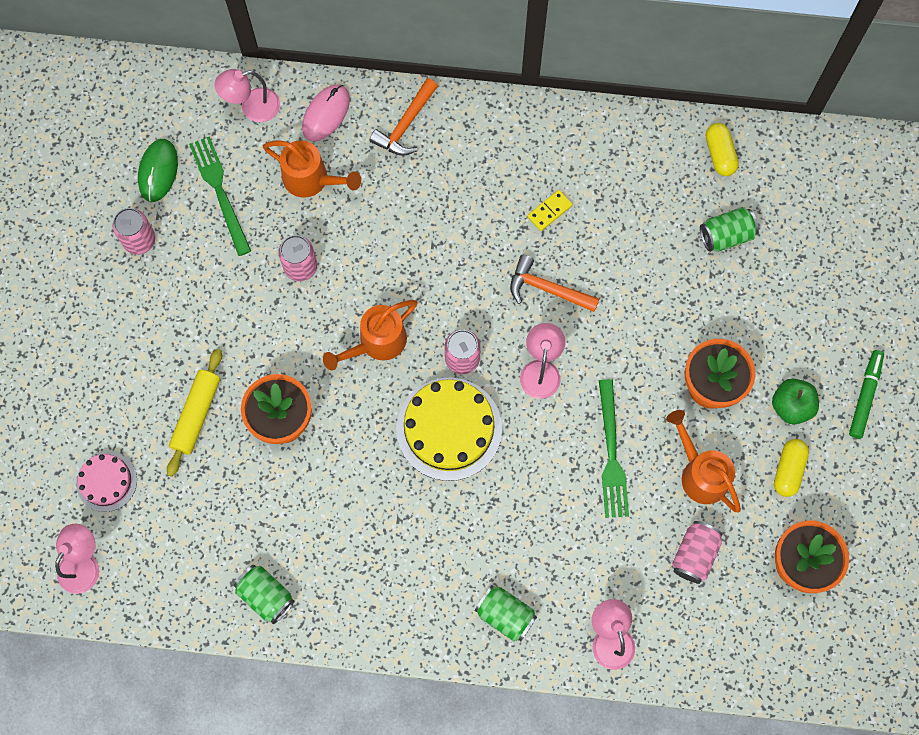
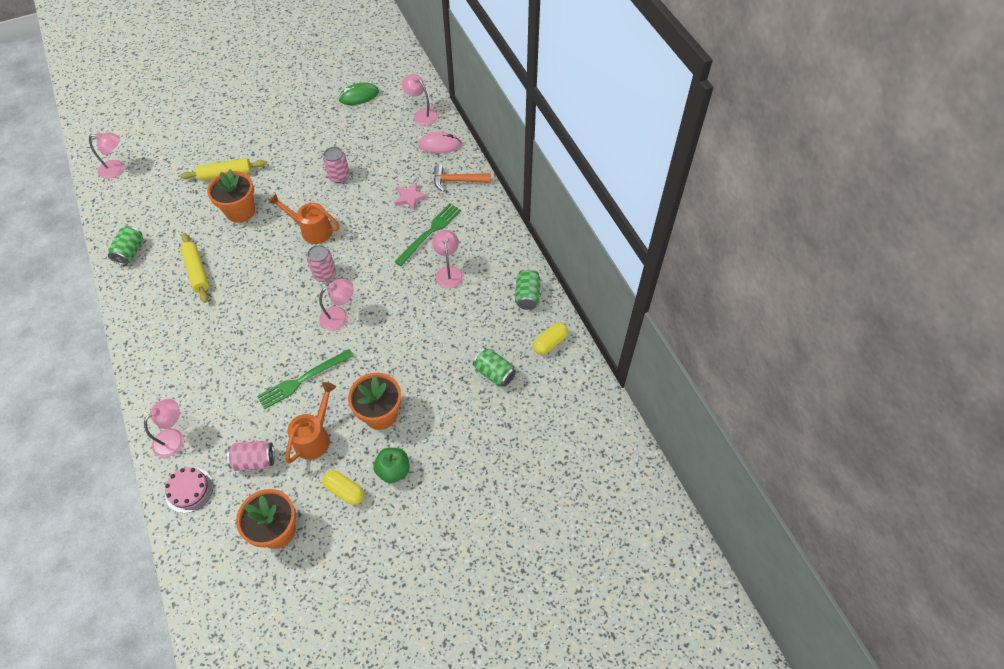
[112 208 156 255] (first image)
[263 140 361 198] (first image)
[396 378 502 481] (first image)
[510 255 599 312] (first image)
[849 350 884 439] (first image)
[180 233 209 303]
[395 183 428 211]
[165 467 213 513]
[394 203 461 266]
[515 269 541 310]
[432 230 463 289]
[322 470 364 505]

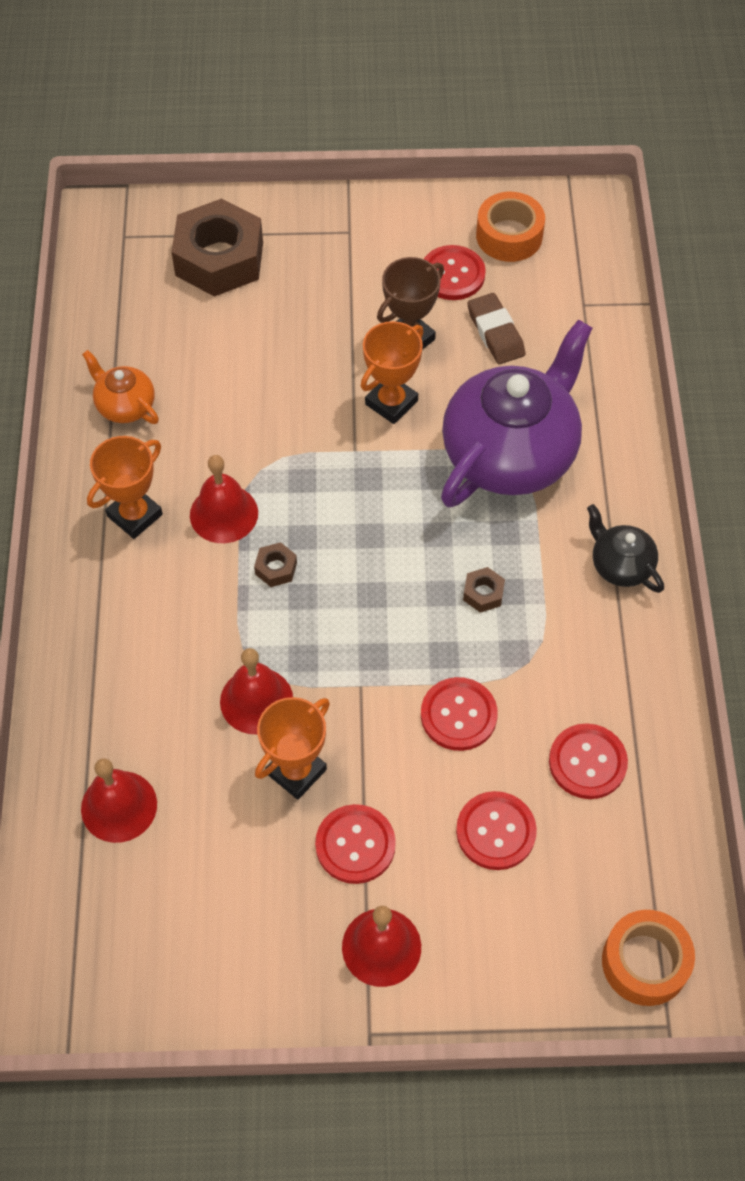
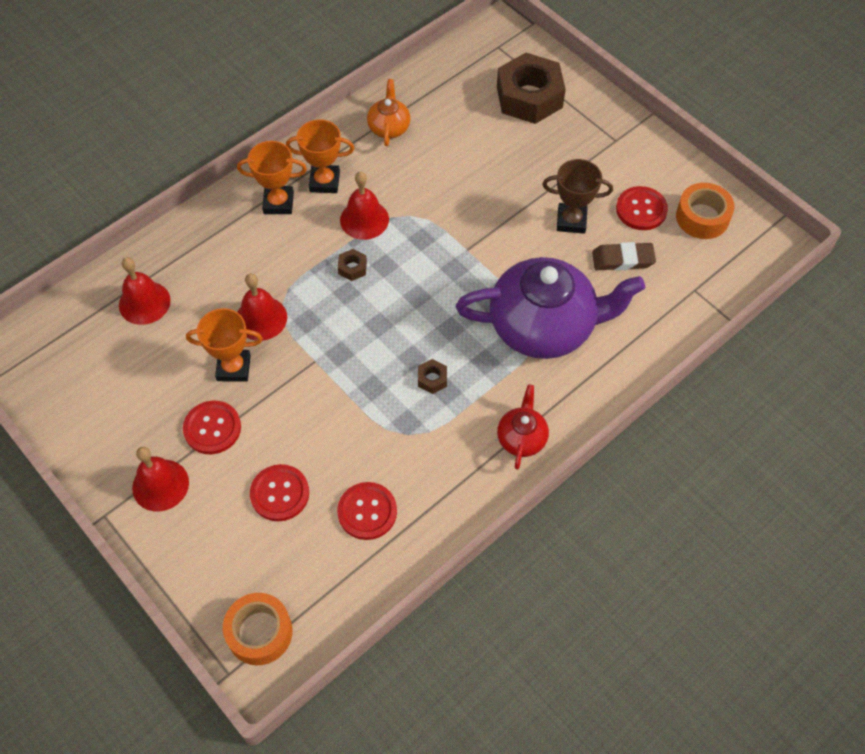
[421 677 498 751] (first image)
[237 141 307 214]
[497 384 549 470]
[592 242 656 271]

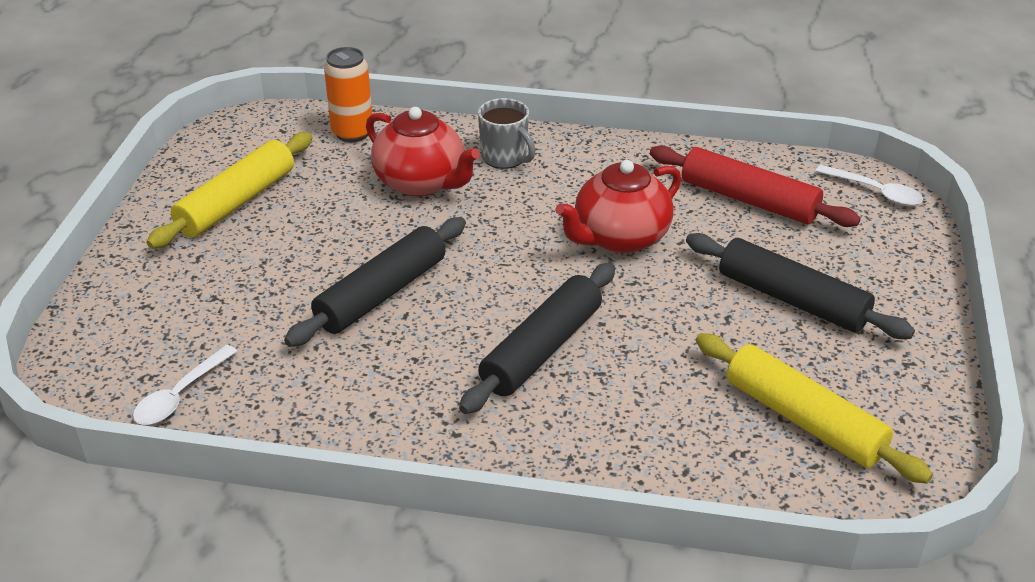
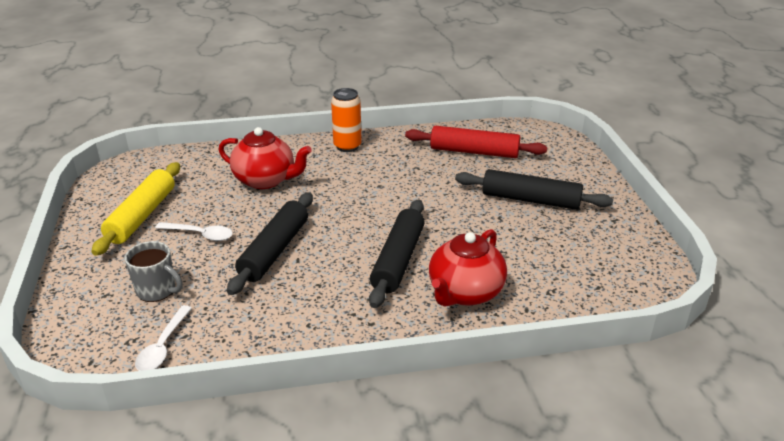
[696 333 933 484] (first image)
[331 88 362 152]
[125 241 183 302]
[429 229 507 307]
[156 222 233 241]

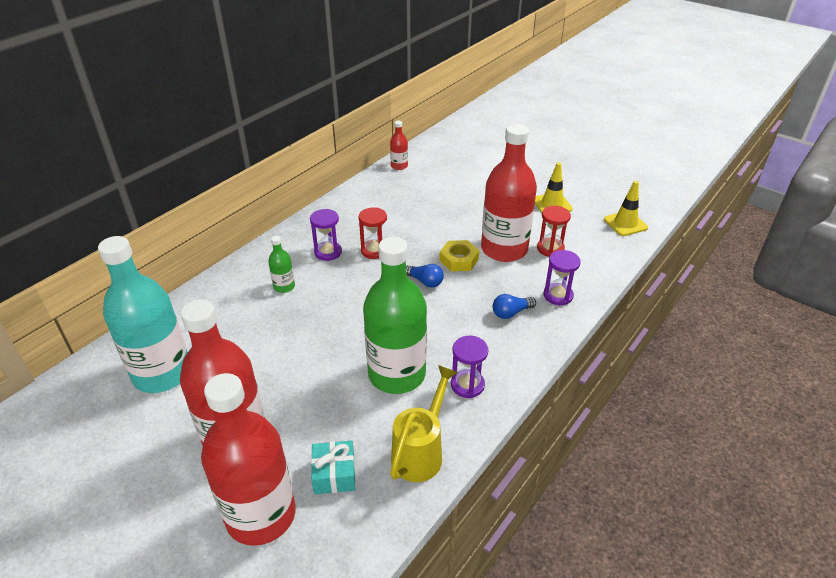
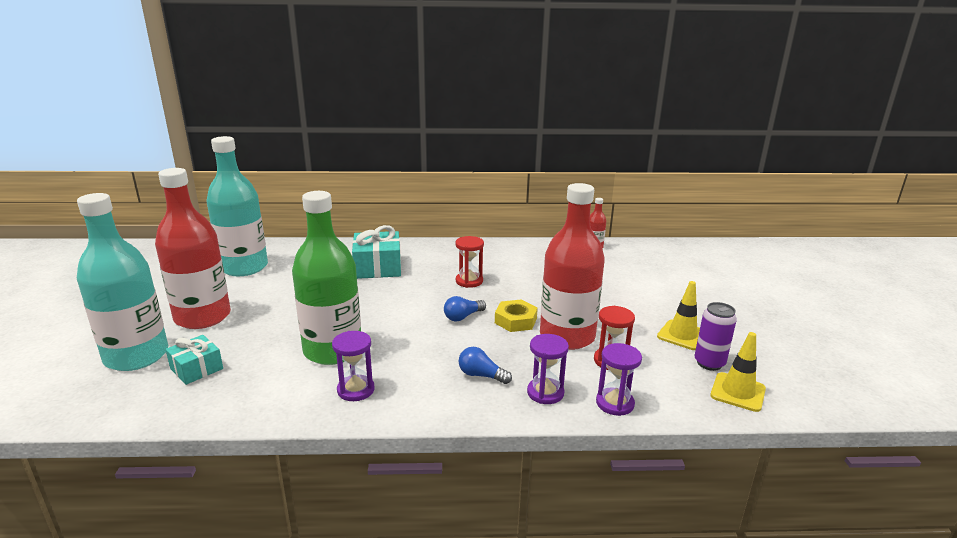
[390 365 458 482] (first image)
[695 302 737 371]
[596 343 642 416]
[352 225 401 279]
[77 193 168 371]
[444 296 486 322]

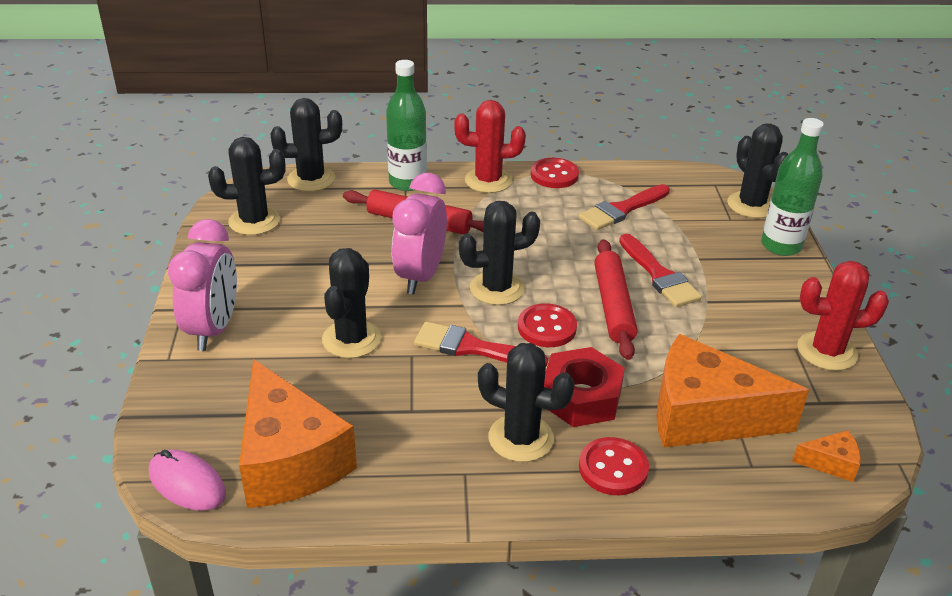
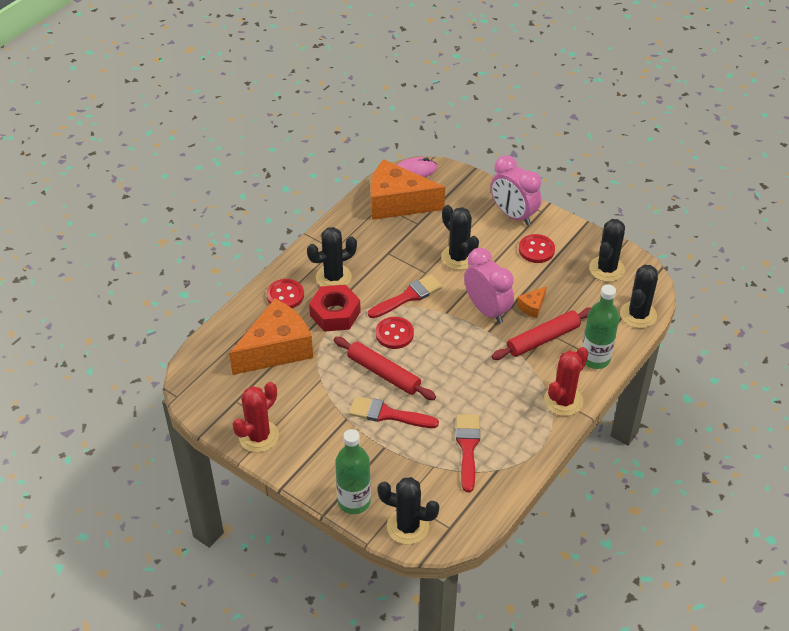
[459 201 540 305] (first image)
[519 234 555 263]
[517 286 547 318]

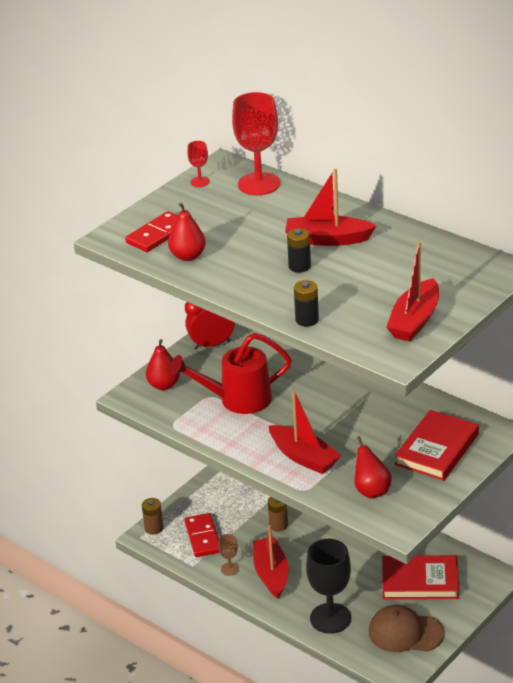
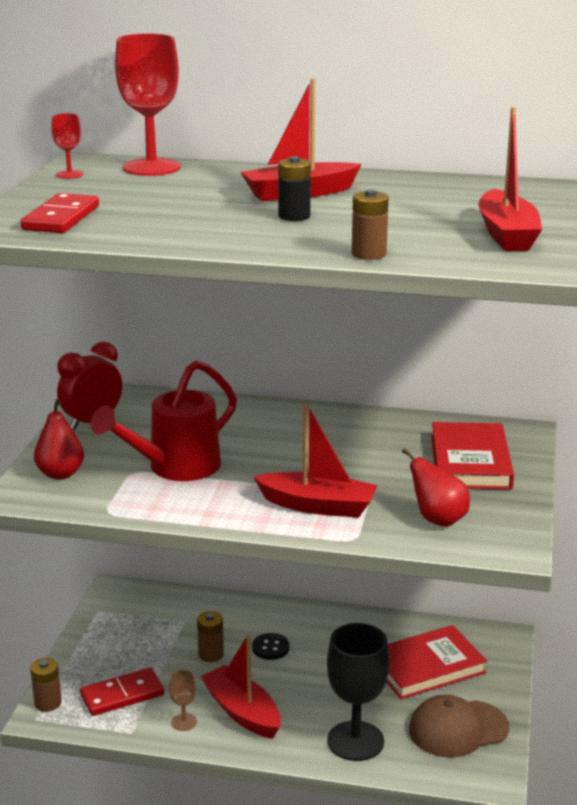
[168 203 206 261] (first image)
[252 633 289 660]
[352 189 389 260]
[80 668 164 716]

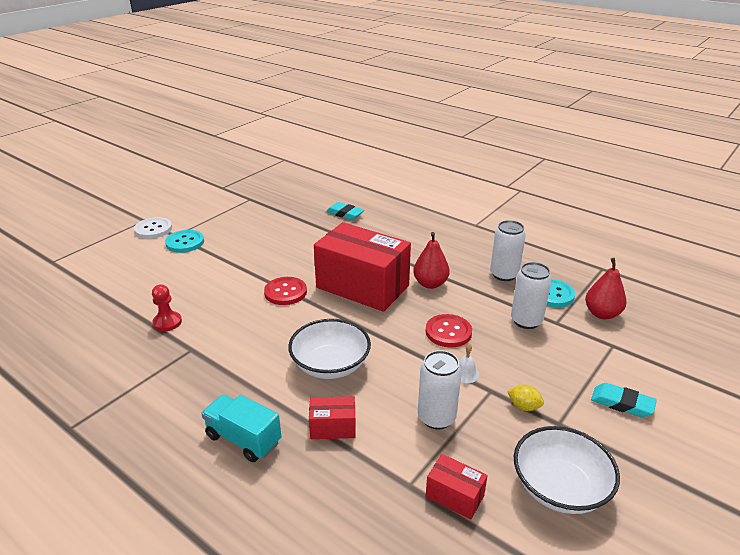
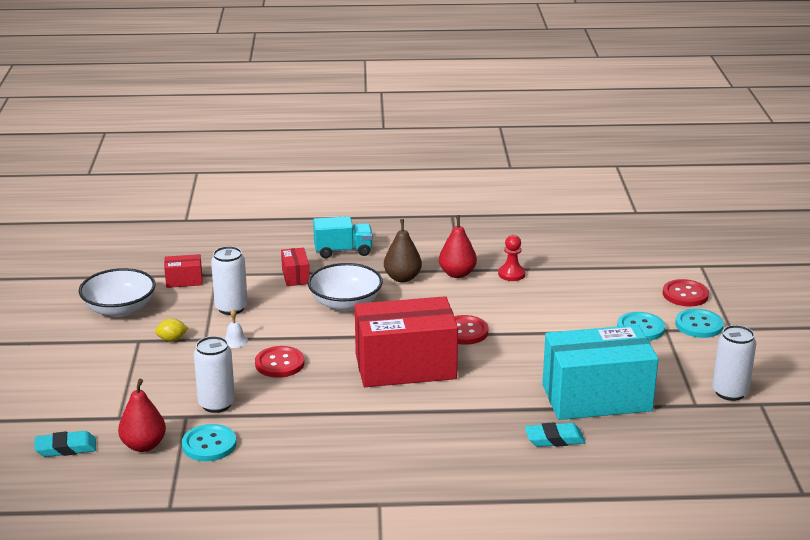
[384 219 422 282]
[542 325 658 420]
[663 279 709 306]
[439 215 477 278]
[712 325 756 401]
[34 431 96 457]
[675 309 724 338]
[281 248 310 286]

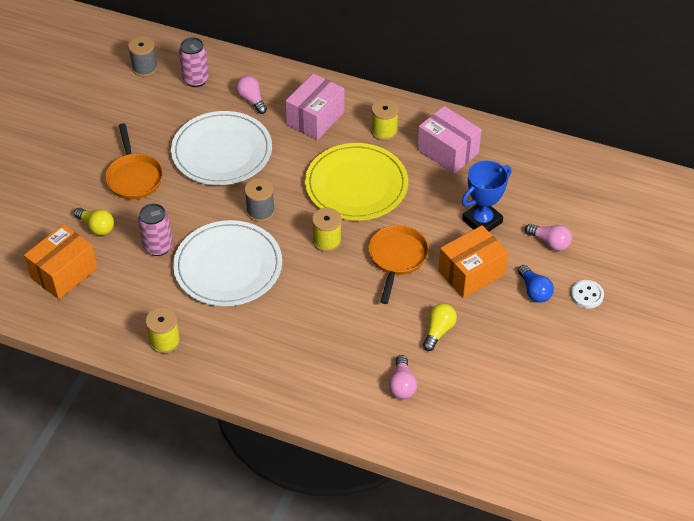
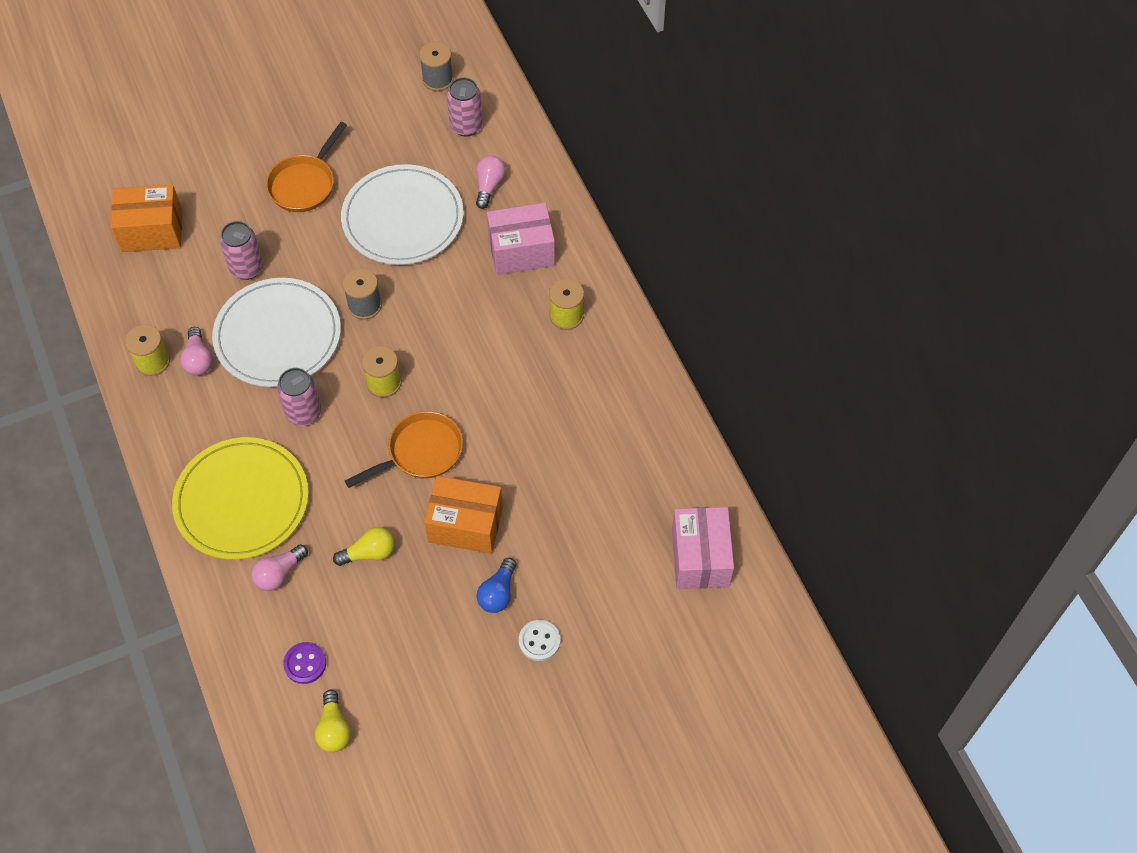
[462 161 511 232] (first image)
[277 368 321 426]
[283 642 326 684]
[315 690 351 752]
[172 437 308 560]
[672 507 734 589]
[180 327 213 376]

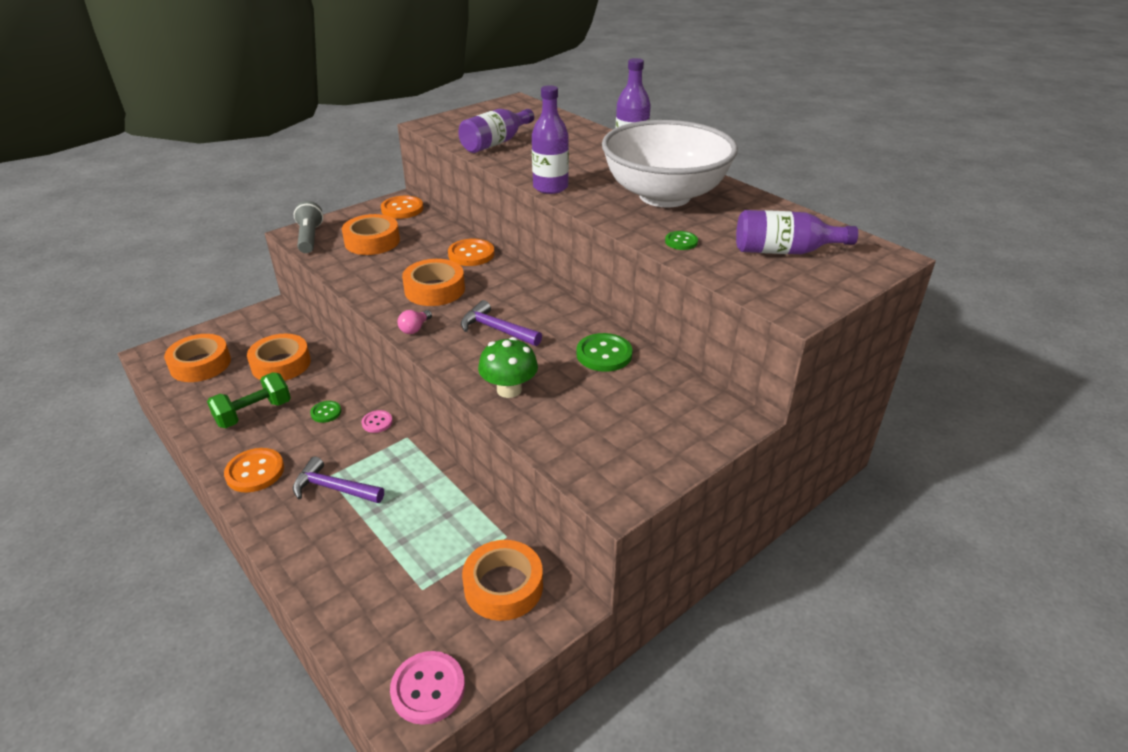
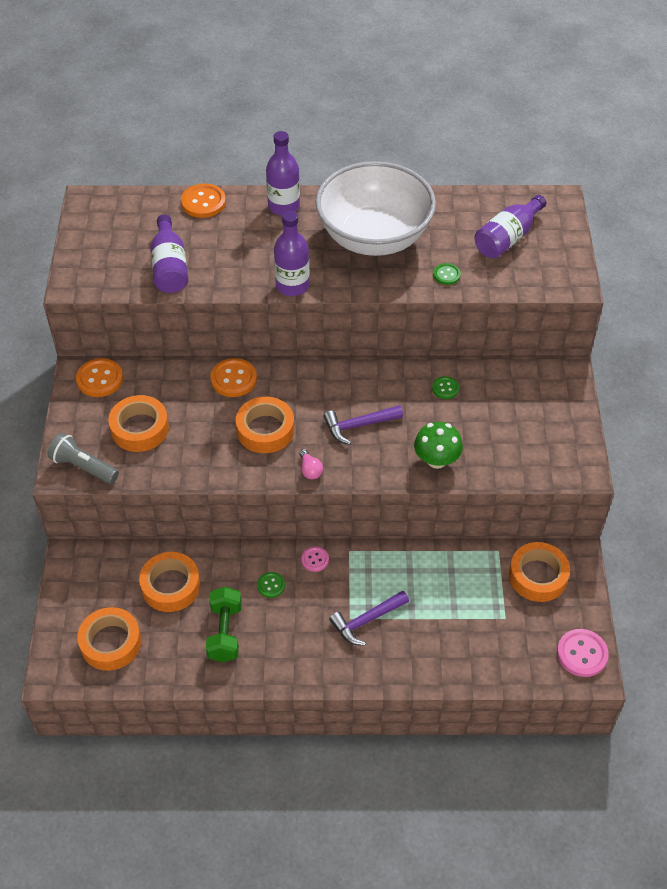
[181 184 226 218]
[432 376 459 399]

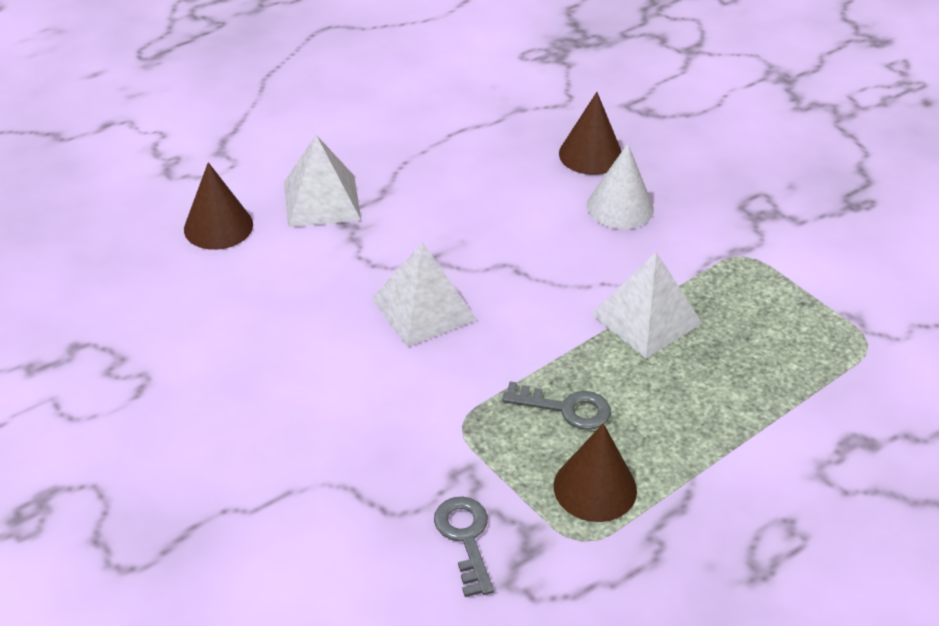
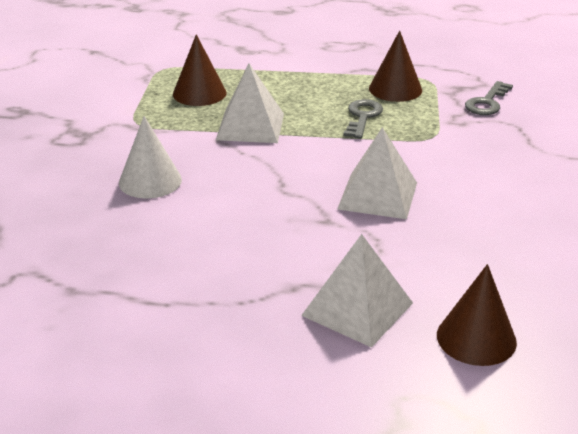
[173 34 227 106]
[343 99 383 138]

